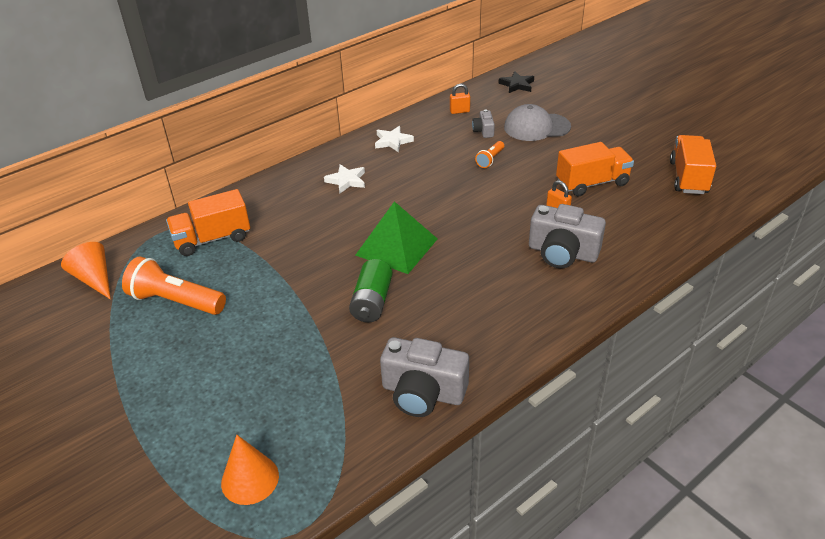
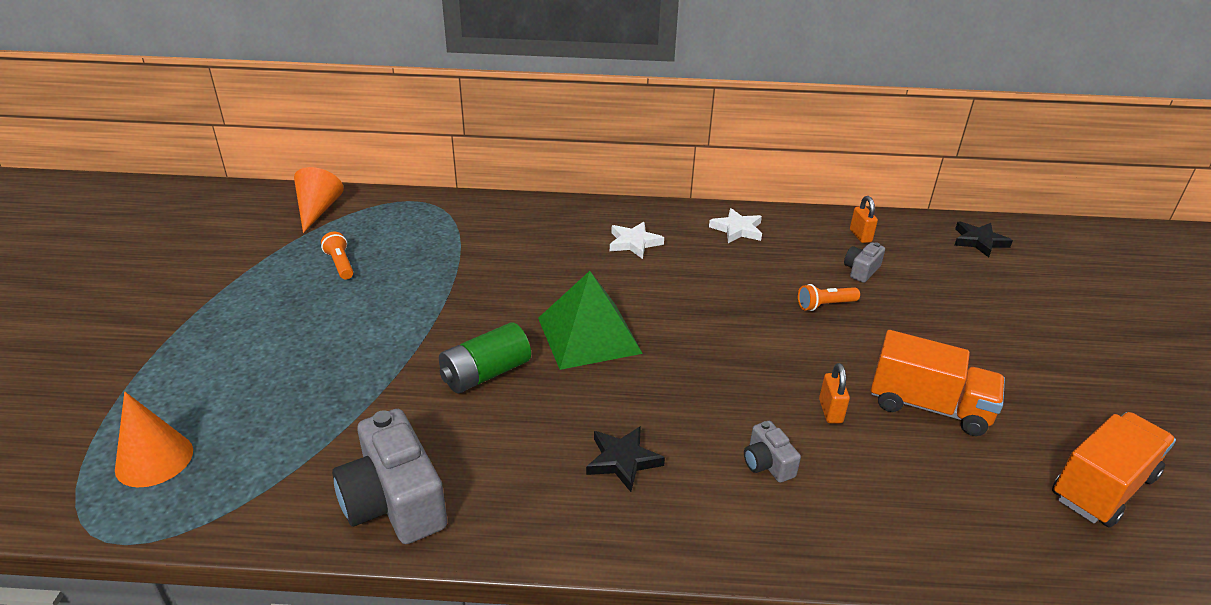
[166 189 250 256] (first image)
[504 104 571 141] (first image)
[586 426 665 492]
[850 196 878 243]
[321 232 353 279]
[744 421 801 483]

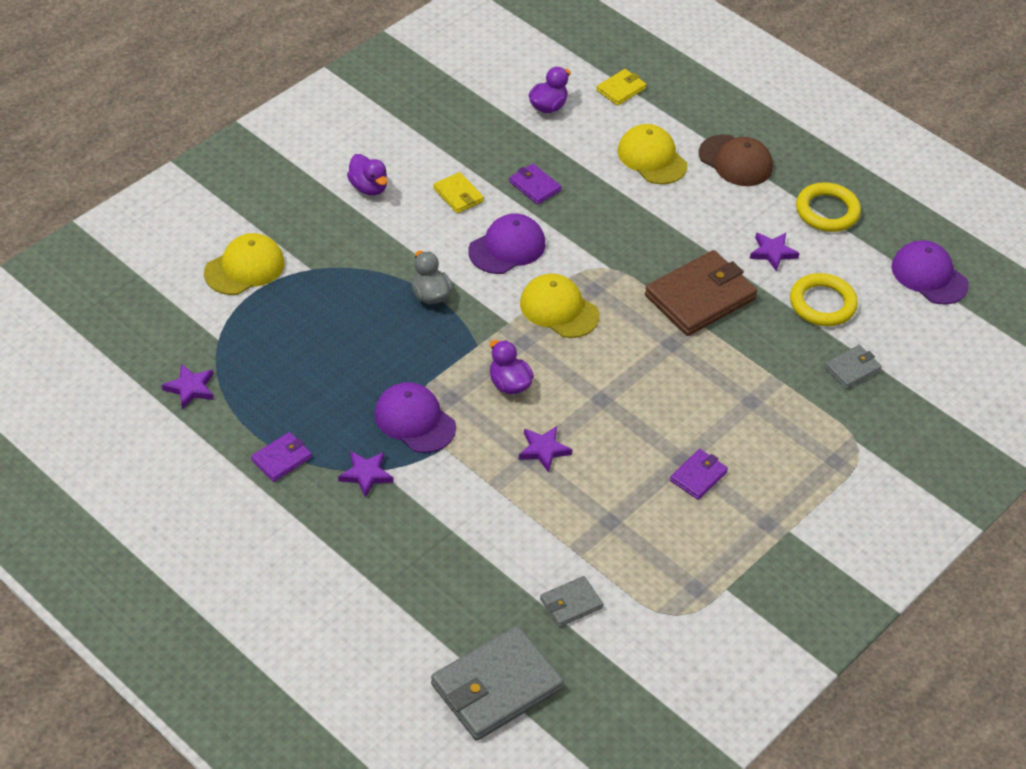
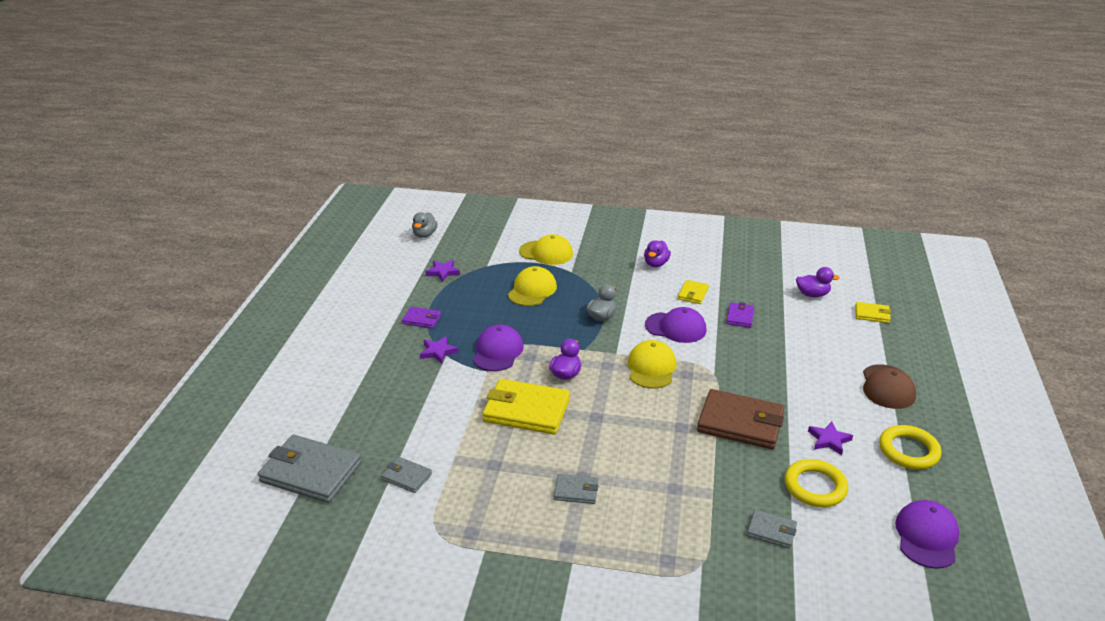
[412 212 438 238]
[508 266 557 306]
[482 379 570 434]
[554 474 598 504]

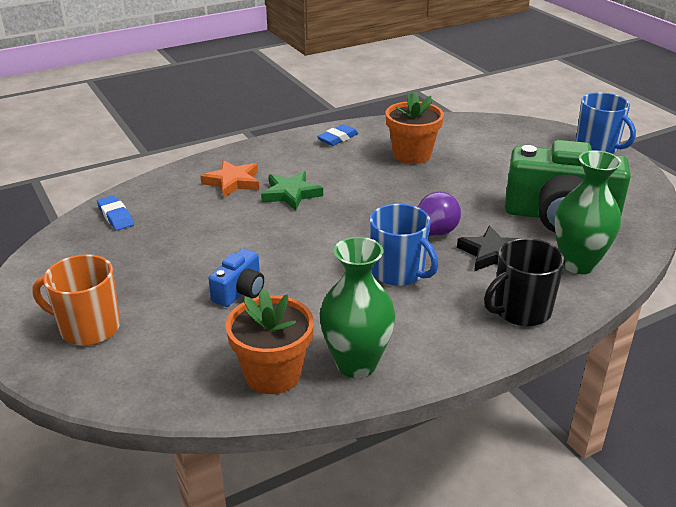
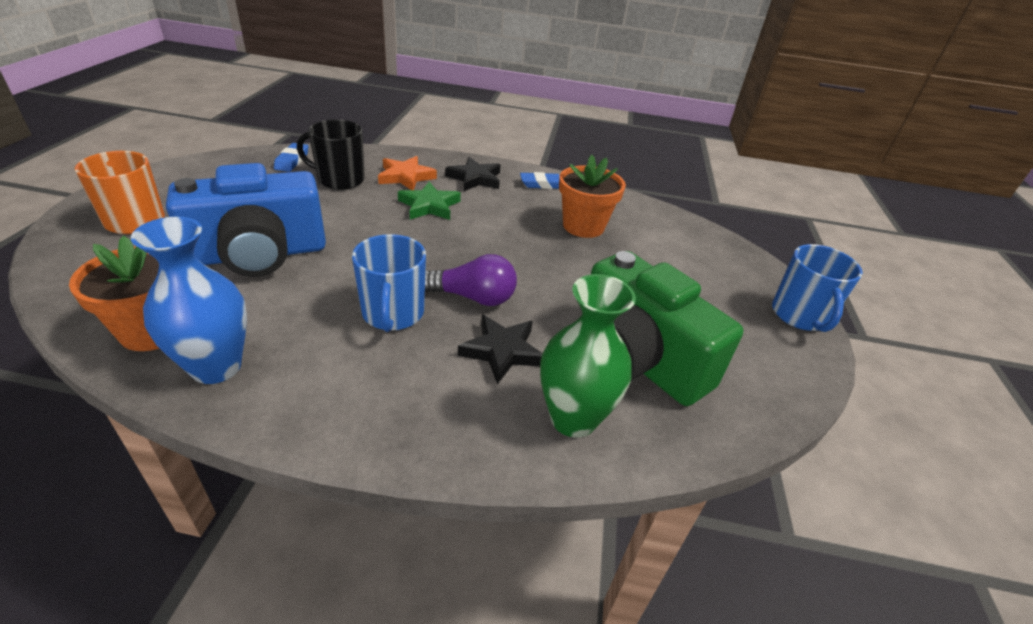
[445 157 500 191]
[297 119 365 190]
[131 217 247 384]
[166 163 326 277]

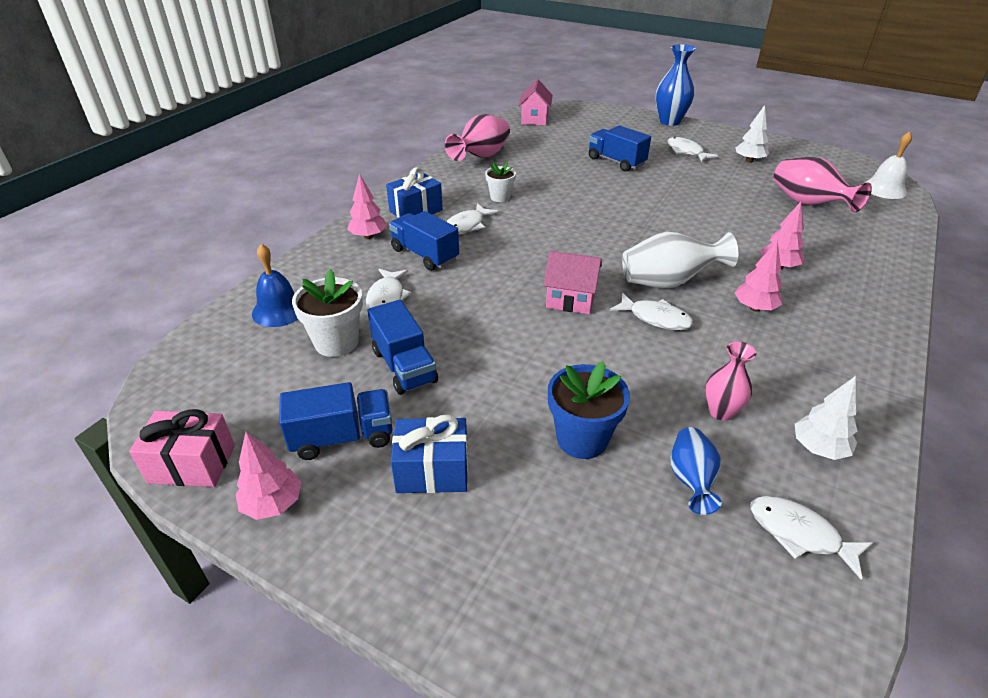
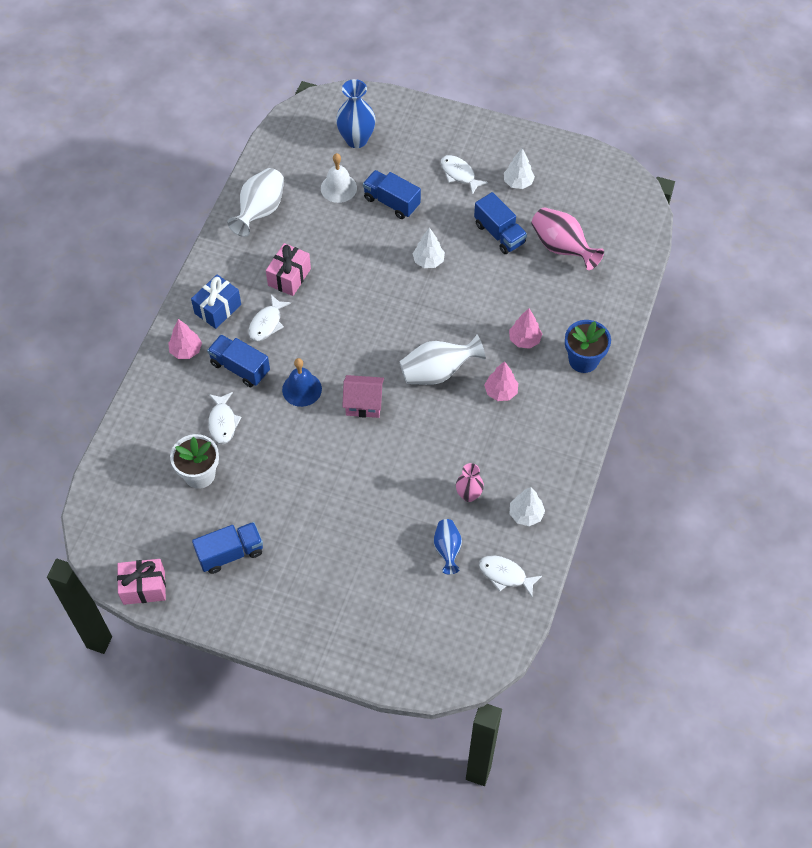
[235 432 301 520] (first image)
[391 415 468 493] (first image)
[518 79 553 126] (first image)
[610 293 693 330] (first image)
[413 227 445 268]
[282 358 322 407]
[474 192 527 254]
[565 320 611 373]
[336 79 376 148]
[321 153 357 203]
[266 243 311 296]
[227 168 284 237]

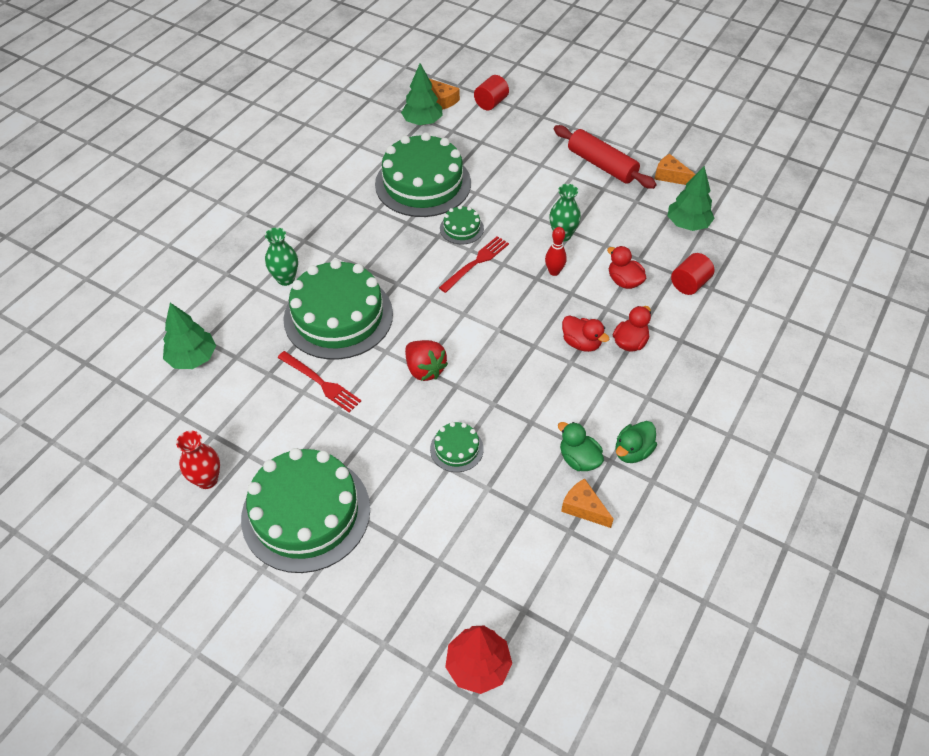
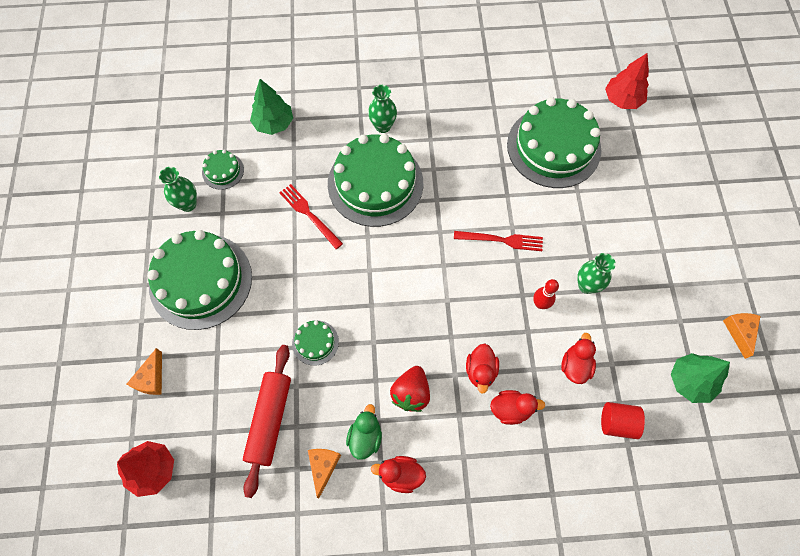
[474 75 509 110] (first image)
[390 366 430 412]
[127 348 162 395]
[202 150 244 190]
[243 345 291 498]
[159 167 197 212]
[605 53 649 109]
[371 456 426 493]
[279 184 343 249]

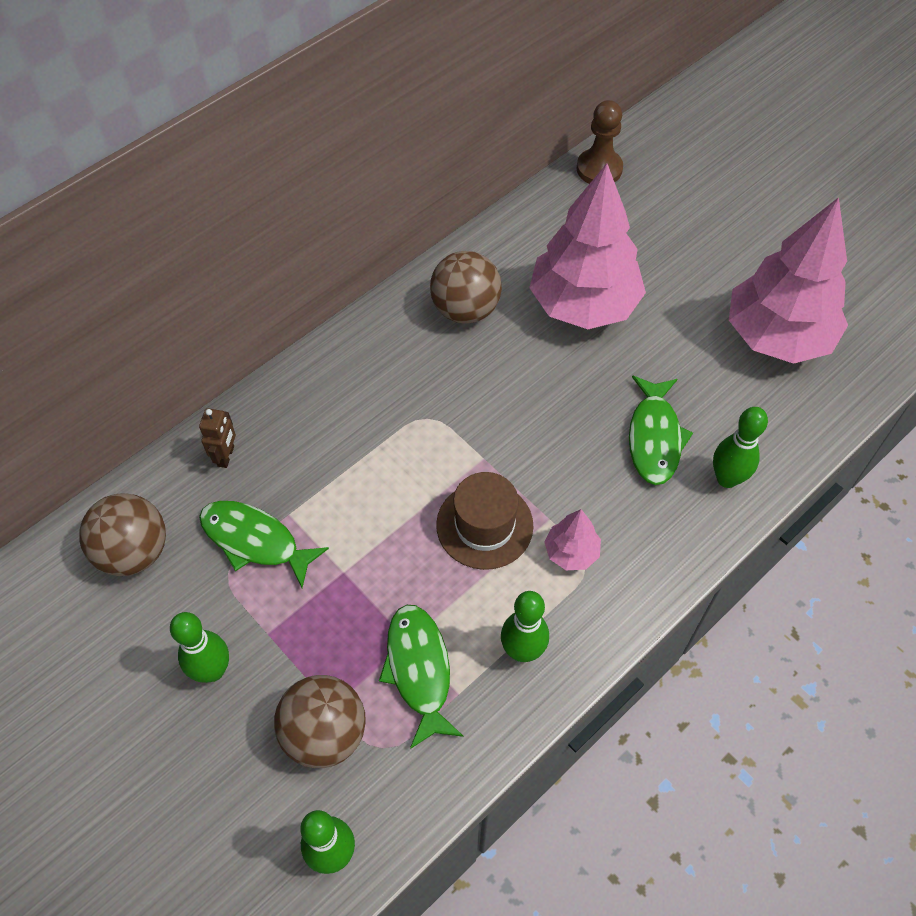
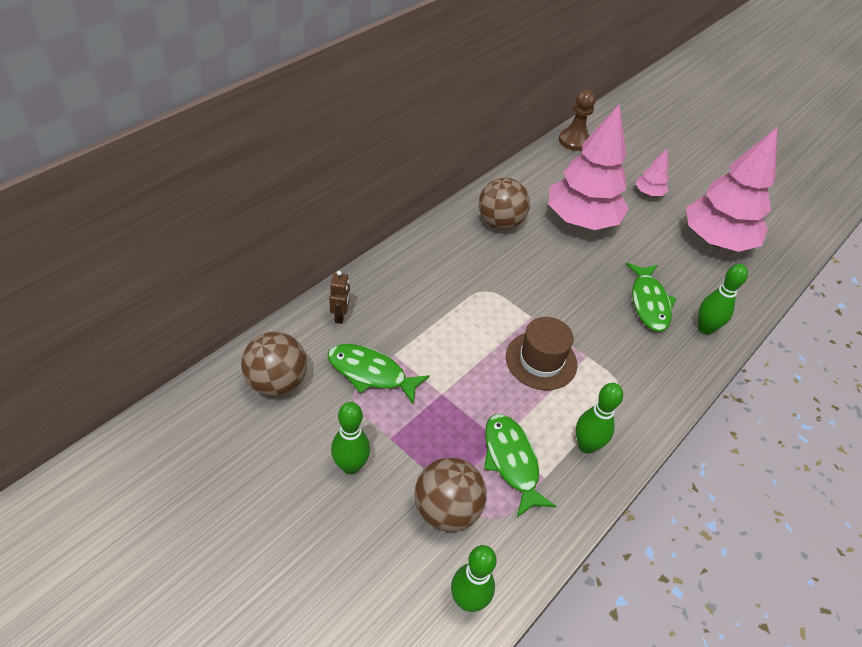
[636 148 669 196]

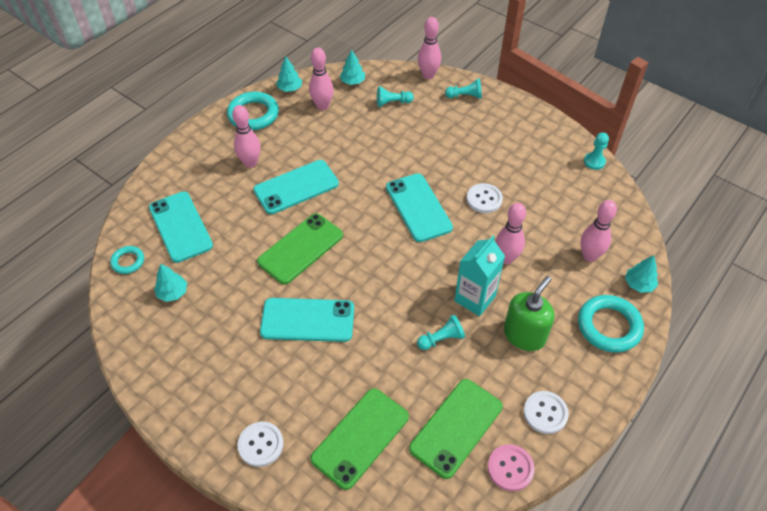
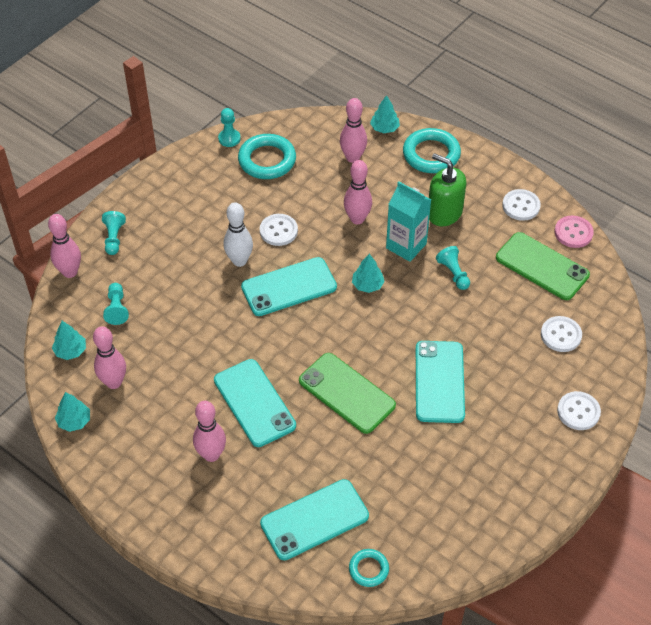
[224 202 253 267]
[352 254 385 293]
[238 134 296 179]
[541 316 582 352]

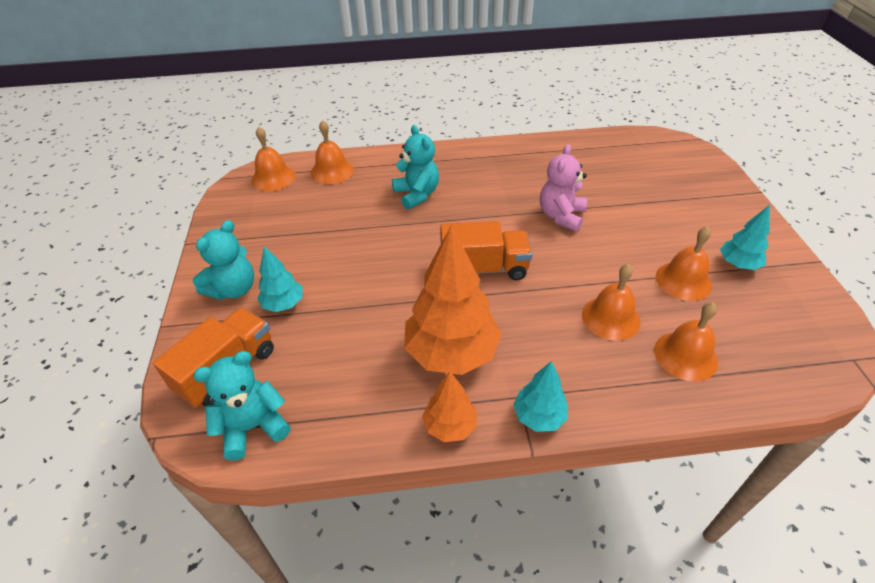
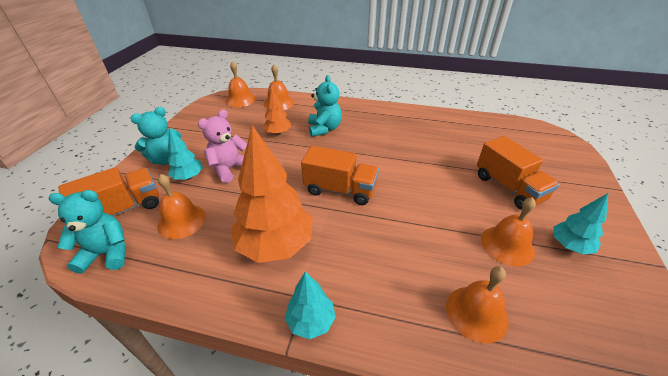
[477 136 559 210]
[263 88 291 135]
[198 109 247 183]
[157 174 206 239]

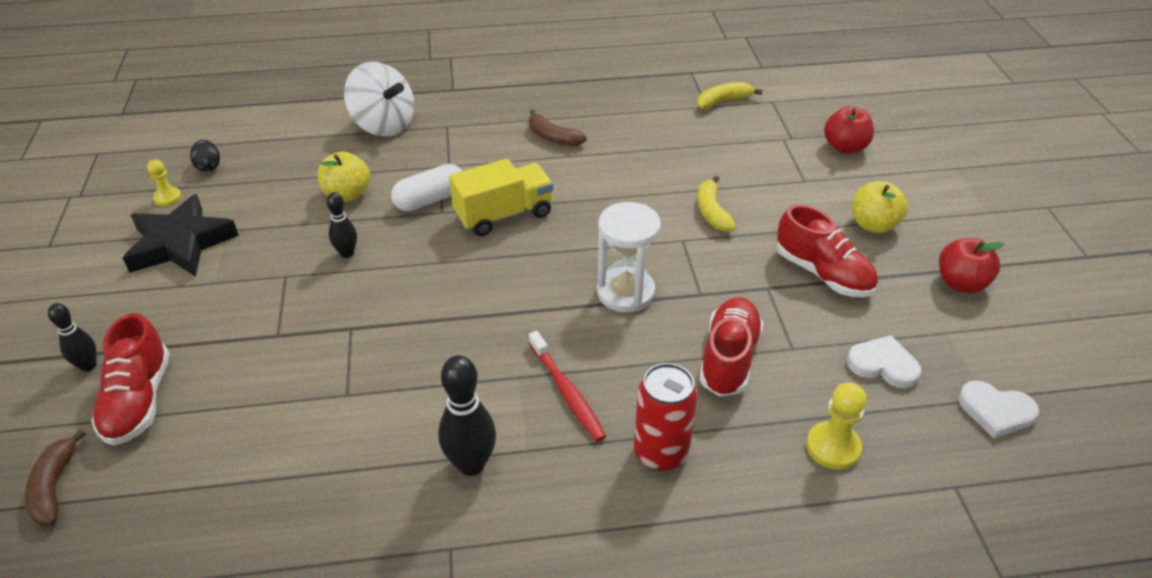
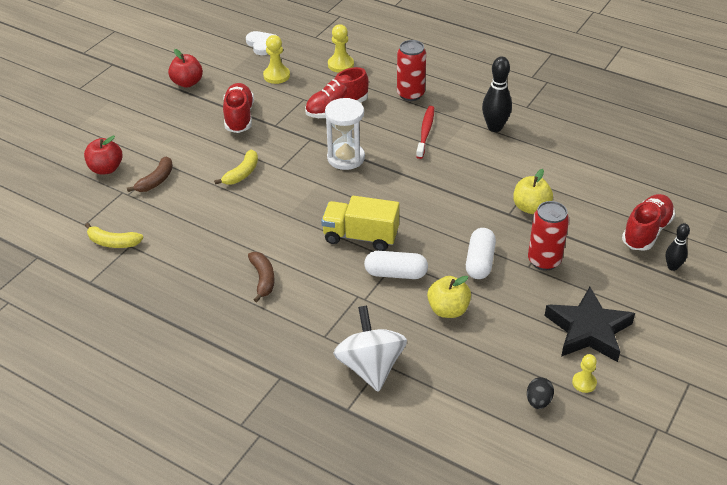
[528 201 569 271]
[127 157 173 192]
[513 169 553 214]
[466 228 496 279]
[263 35 290 84]

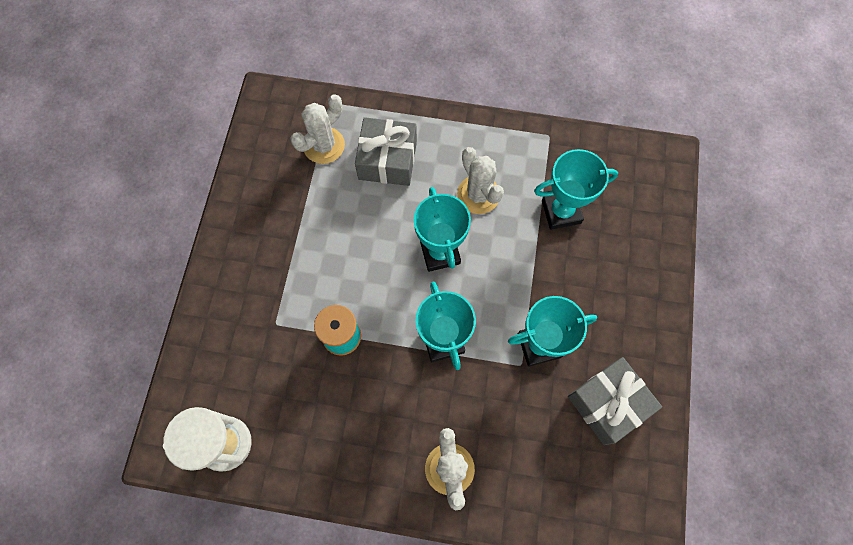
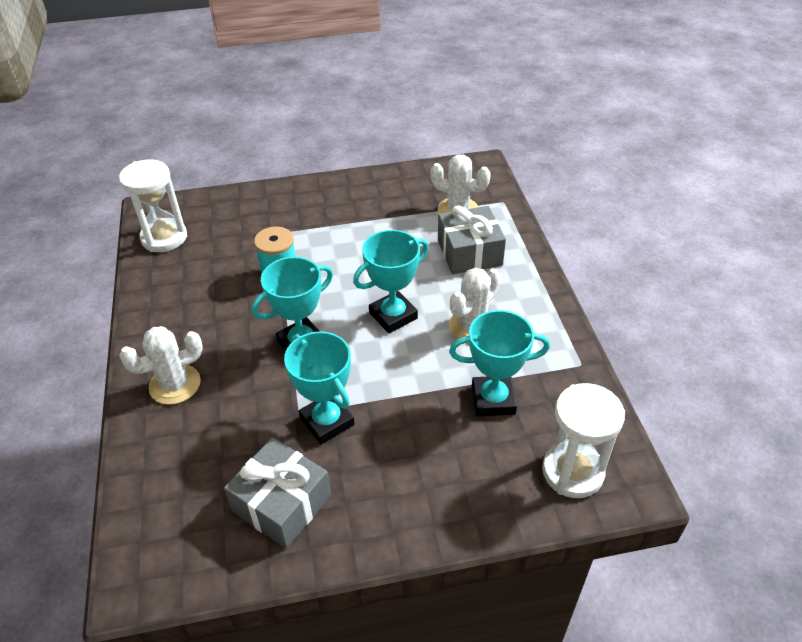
[542 383 625 498]
[449 310 550 416]

